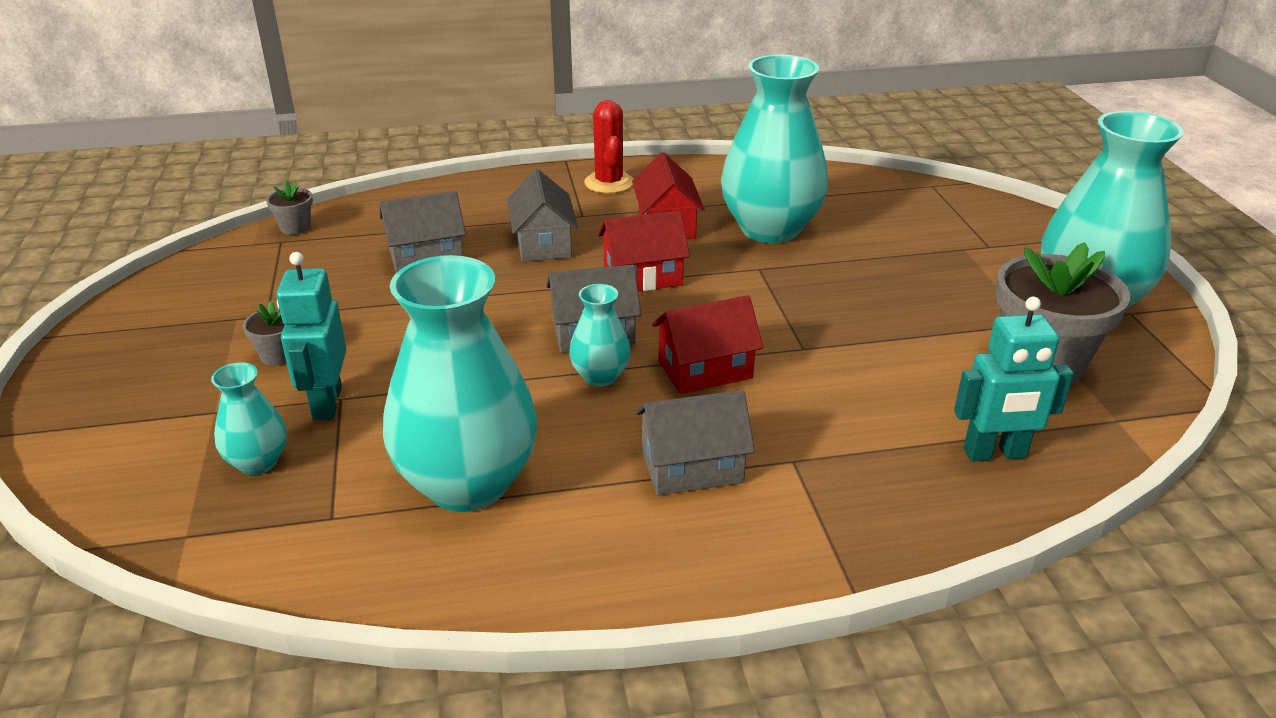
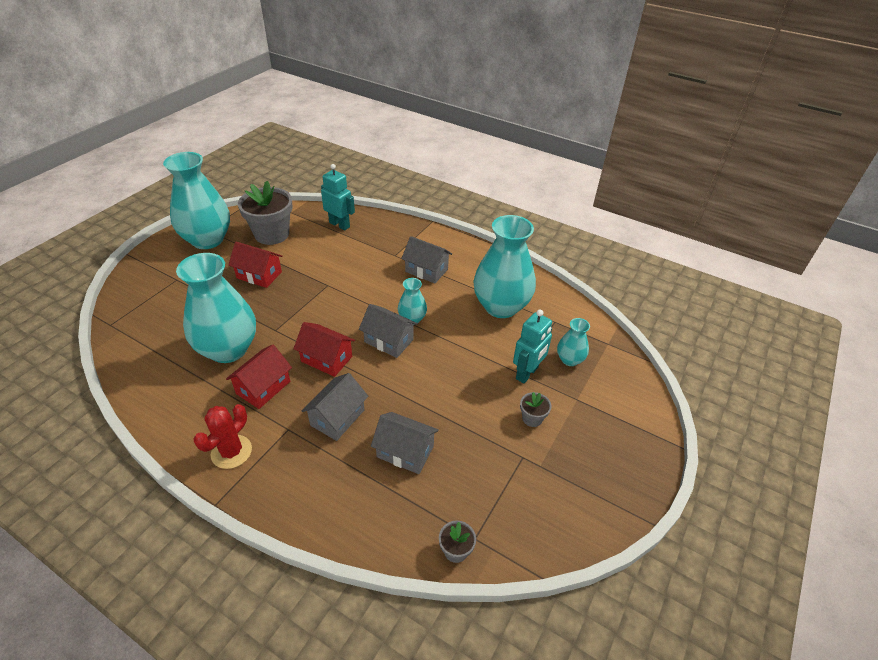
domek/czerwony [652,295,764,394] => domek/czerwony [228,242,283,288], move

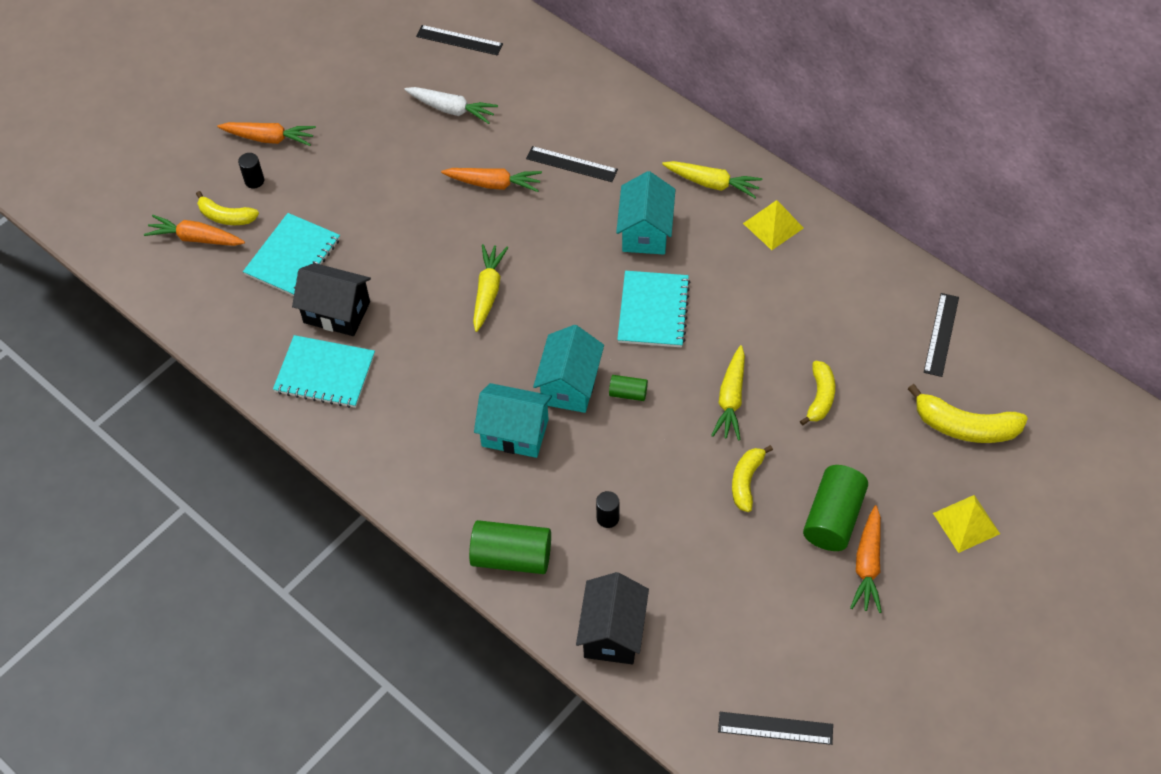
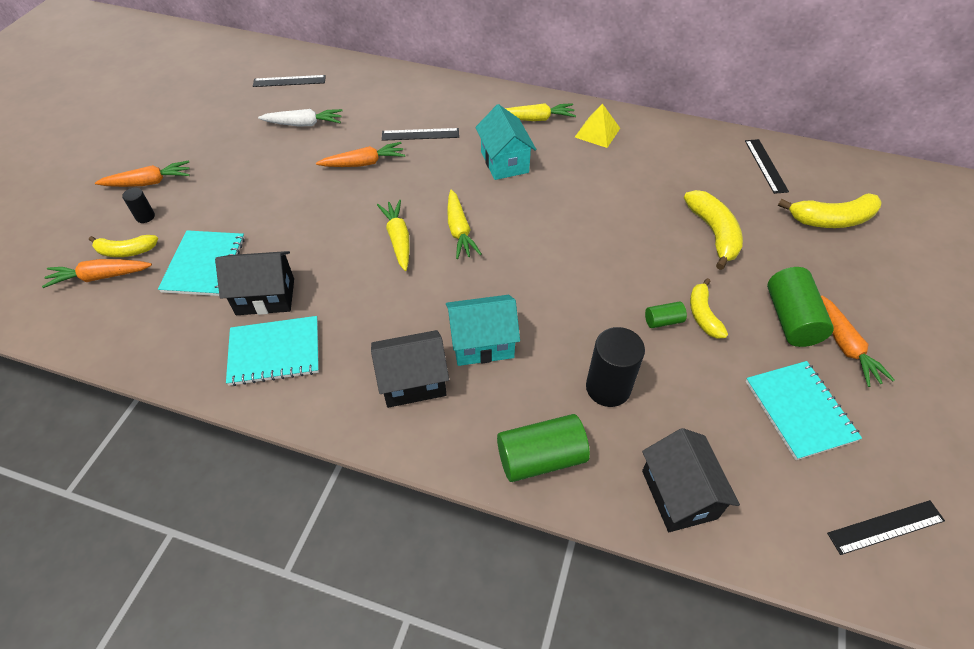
zeszyt/turkusowy [617,271,690,347] => zeszyt/turkusowy [746,361,862,460], move
domek/turkusowy [533,325,604,413] => nothing
marchewka/żółty [711,345,745,440] => marchewka/żółty [447,190,482,259], move
banan/żółty [800,361,835,425] => banan/żółty [684,190,743,270], x1.55
walec/zielony [609,375,648,401] => walec/zielony [645,302,687,328], move
walec/czarny [596,491,619,528] => walec/czarny [586,327,645,407], x1.98
piramida/żółty [933,495,1000,553] => nothing
nothing => domek/czarny [371,330,449,408]

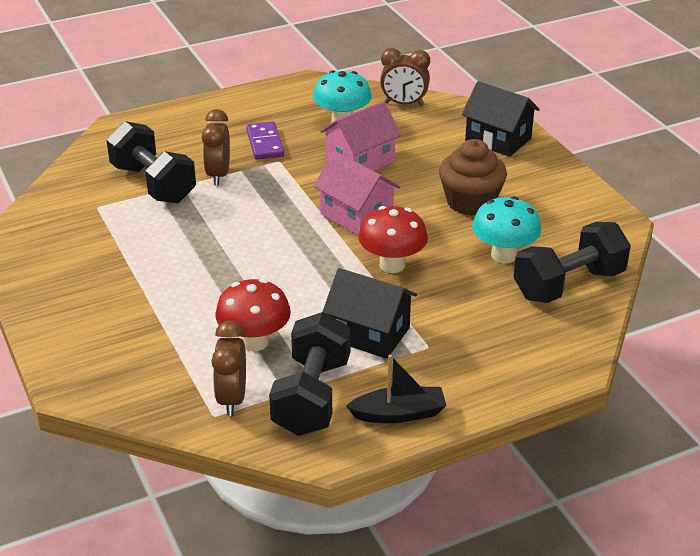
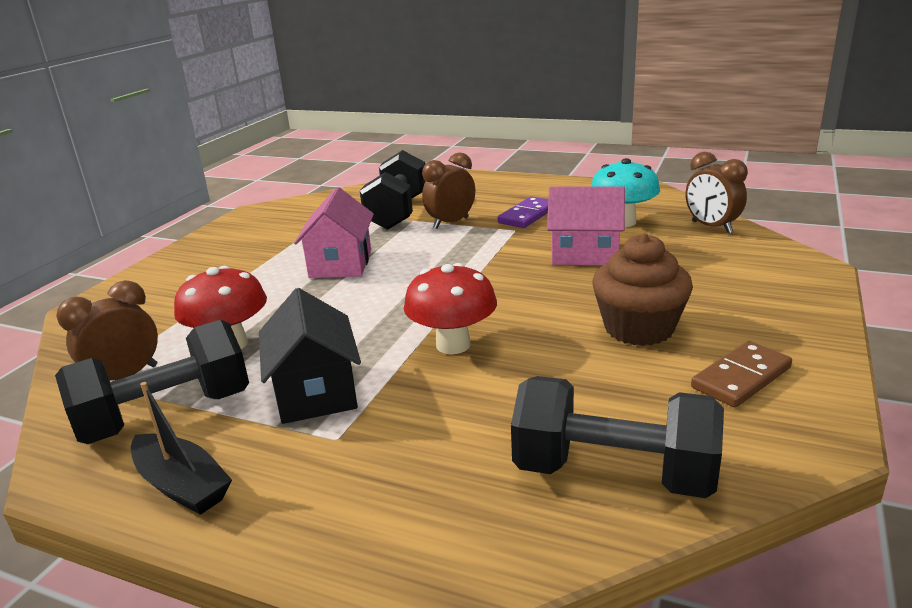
domek/czarny [462,81,540,157] => nothing
domek/różowy [313,151,400,236] => domek/różowy [294,187,374,278], move
grzyb/turkusowy [472,196,541,263] => nothing
nothing => kostka domina/brązowy [691,341,792,408]

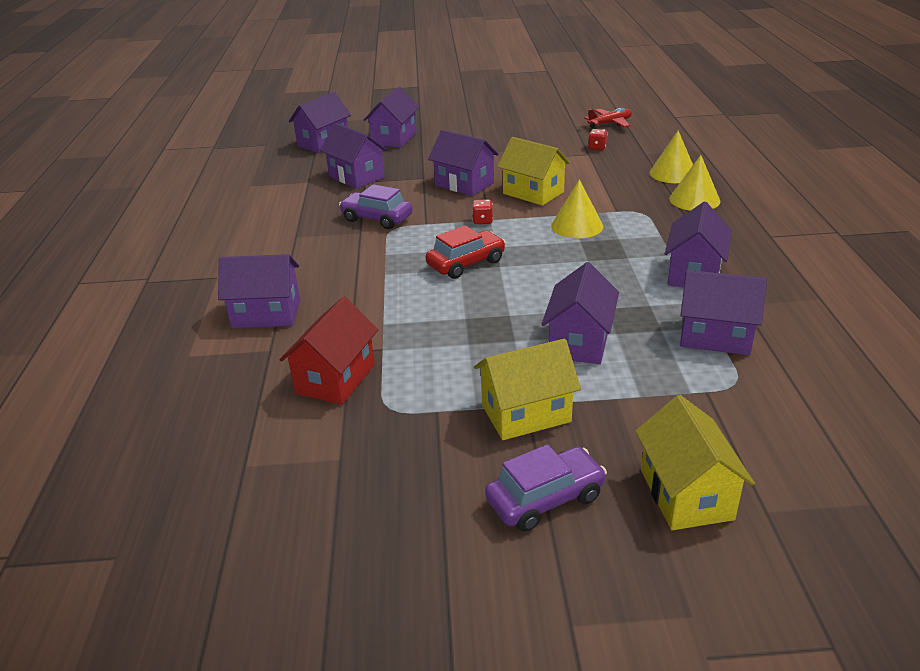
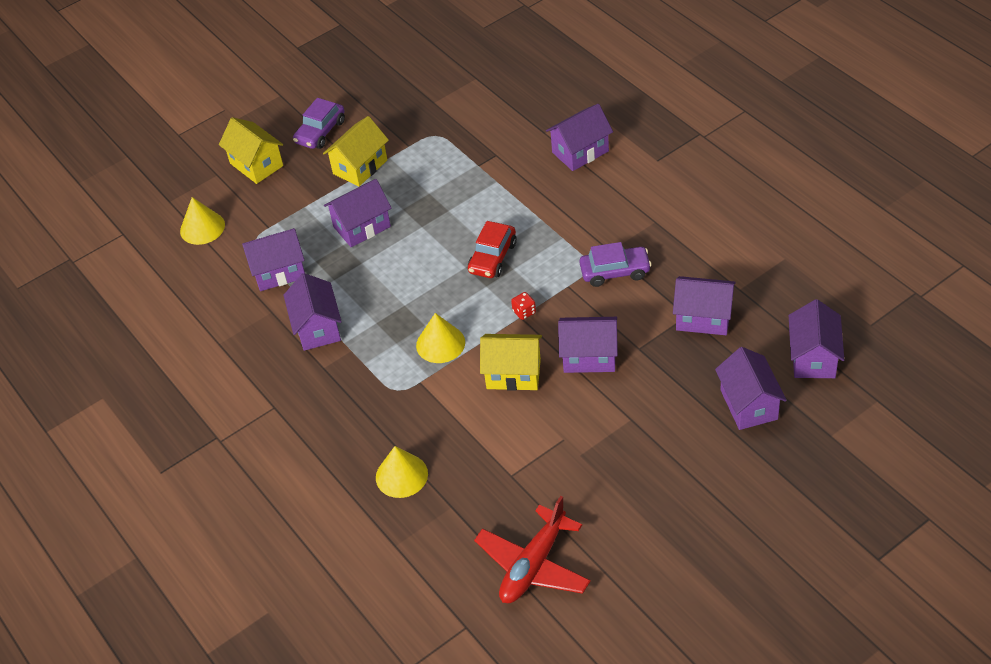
samolot/czerwony [584,108,632,128] => samolot/czerwony [474,496,591,603], x1.68
kostka do gry/czerwony [588,129,608,150] => nothing
stożek/żółty [669,155,720,211] => stożek/żółty [180,197,225,245], move
domek/fioletowy [542,262,619,364] => domek/fioletowy [324,179,391,247], 75 degrees clockwise
domek/czerwony [280,297,378,405] => nothing

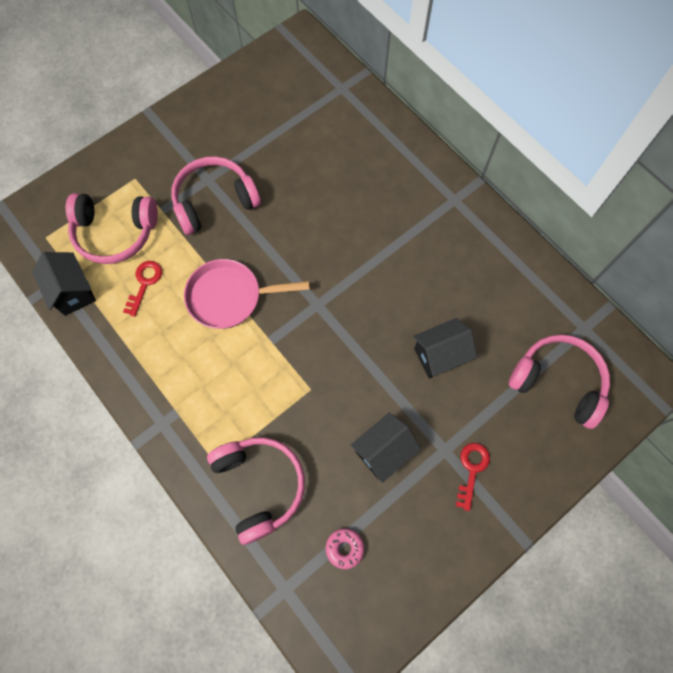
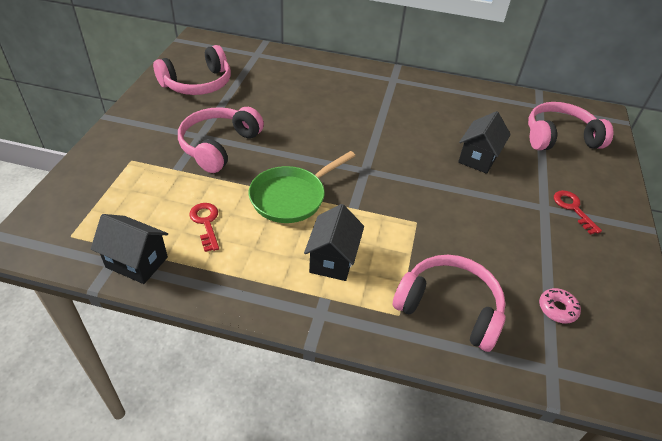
słuchawki/różowy [66,193,158,264] => słuchawki/różowy [153,45,231,95], move
patelnia/różowy [184,259,310,329] => patelnia/zielony [249,151,355,223]
domek/czarny [351,413,421,483] => domek/czarny [304,204,364,281], move

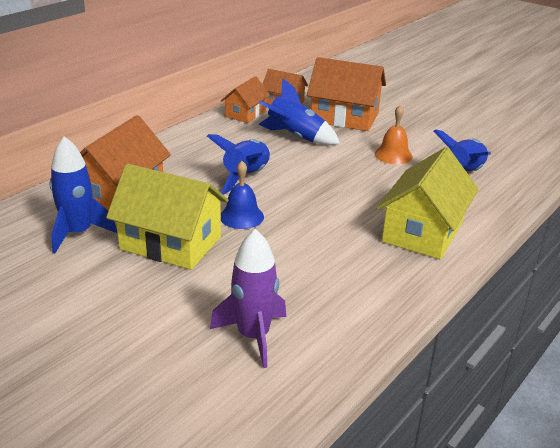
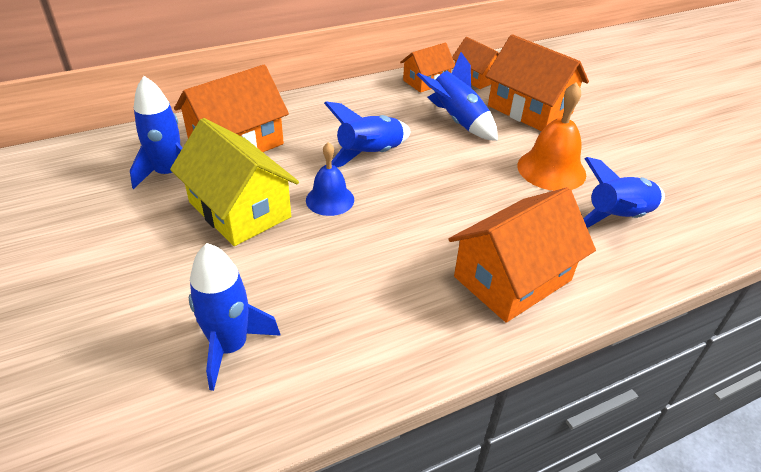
dzwonek/pomarańczowy [375,105,413,164] => dzwonek/pomarańczowy [517,82,586,191], x1.52
domek/żółty [376,147,479,259] => domek/pomarańczowy [449,187,596,323]
rakieta/fioletowy [210,229,286,368] => rakieta/niebieski [189,243,281,391]

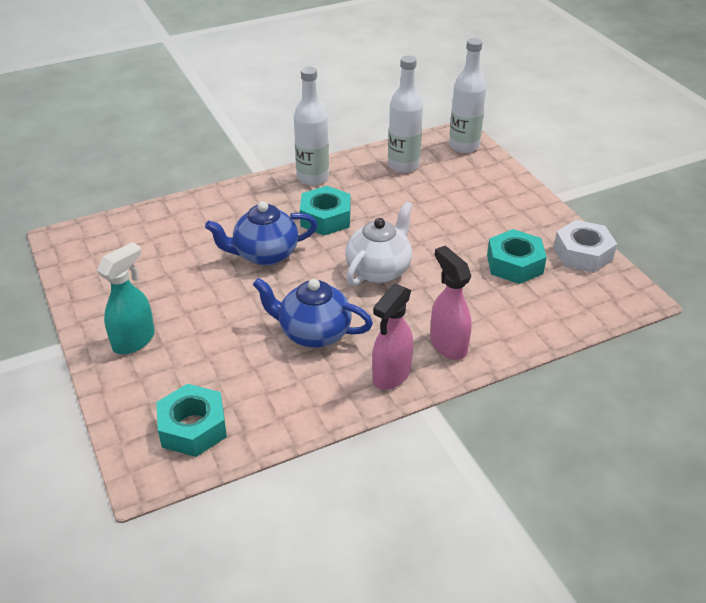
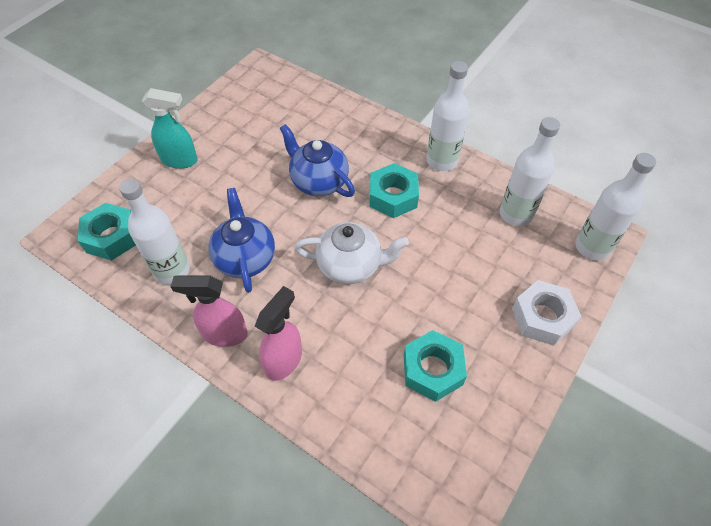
nakrętka/biały [553,220,617,273] => nakrętka/biały [512,280,582,346], move
nothing => butelka/biały [119,178,190,285]

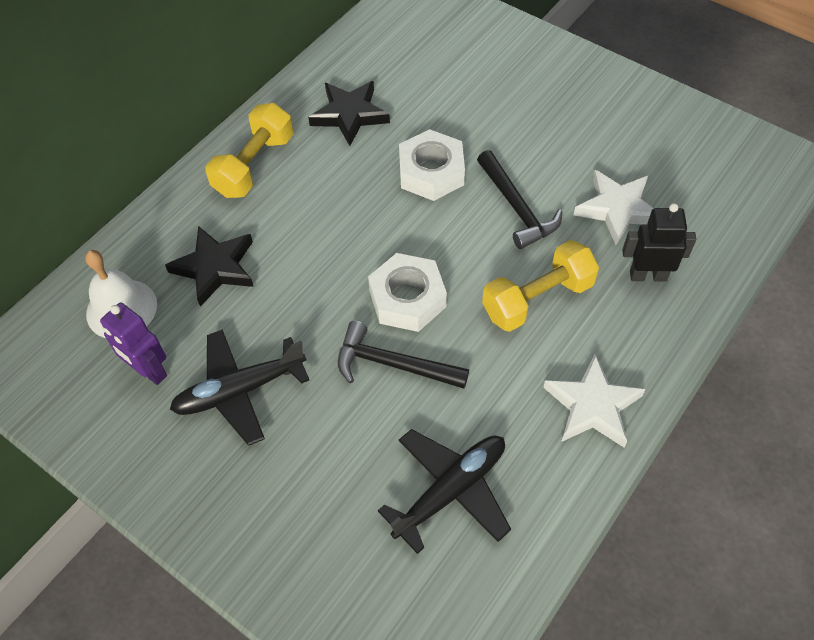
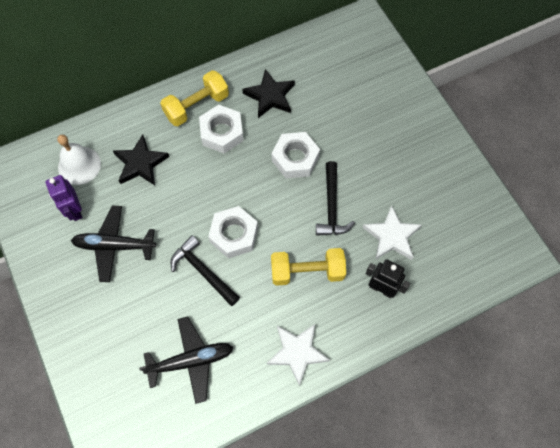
nothing => nakrętka/biały [199,104,244,154]

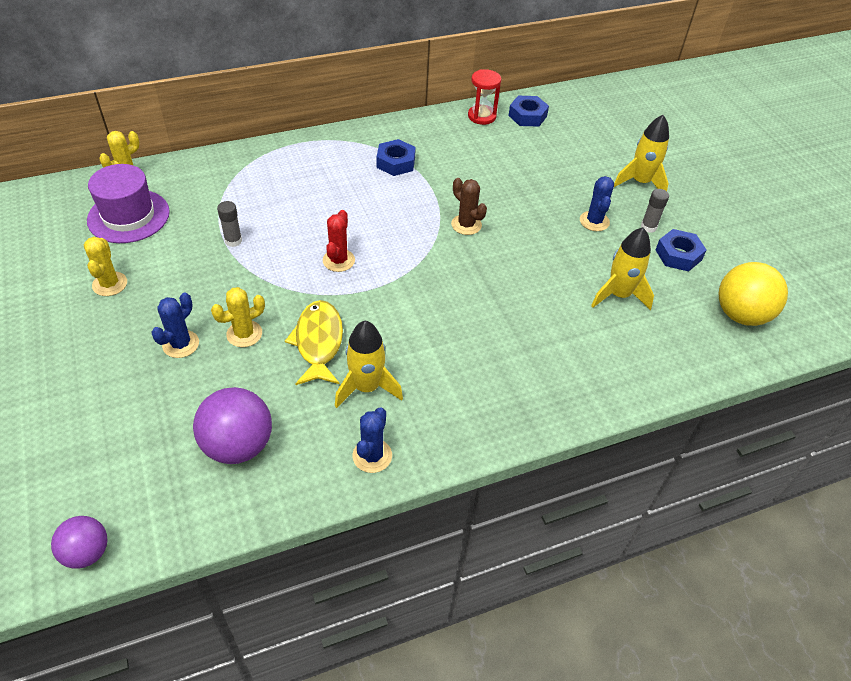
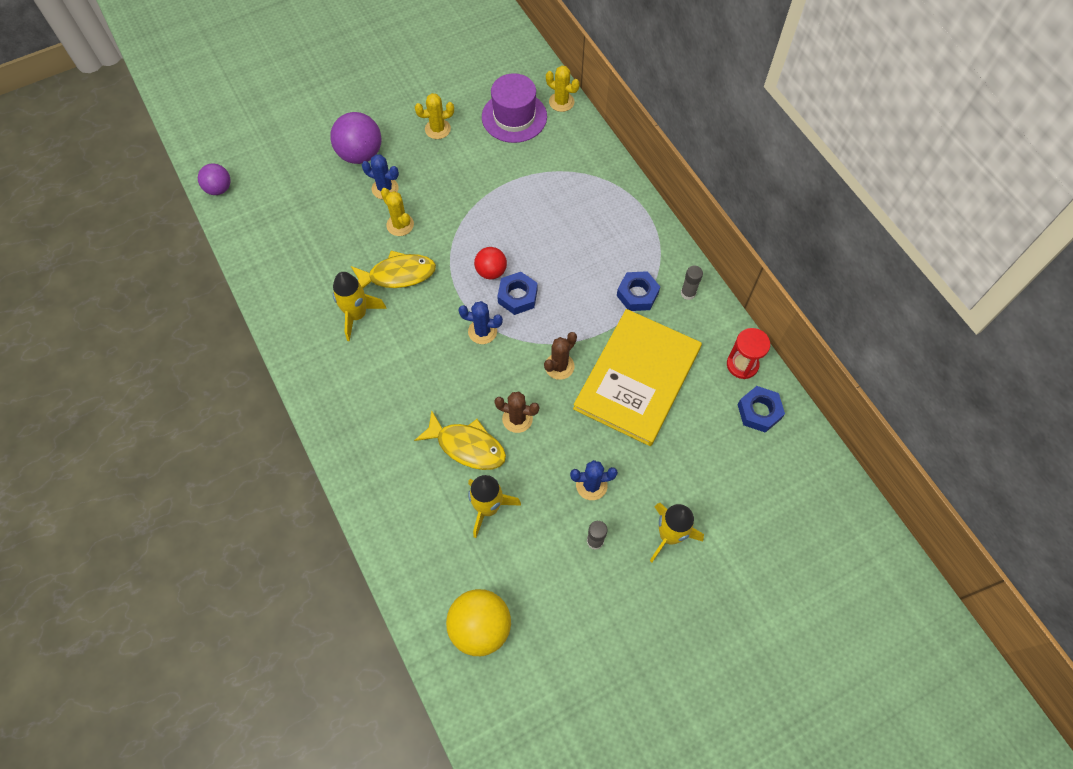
klej w sztyfcie/szary [217,201,242,247] => klej w sztyfcie/szary [681,266,703,300], move
kaktus/czerwony [323,210,355,272] => piłka/czerwony [474,247,507,279]
nakrętka/niebieski [656,229,707,271] => nakrętka/niebieski [497,272,538,315], move
piłka/fioletowy [193,387,272,464] => piłka/fioletowy [330,112,382,164], move
kaktus/niebieski [352,407,392,473] => kaktus/niebieski [458,301,503,344], move
nothing => książka/żółty [573,309,702,446]
nothing => kaktus/brązowy [494,392,539,433]
nothing => ryba/żółty [414,410,506,470]

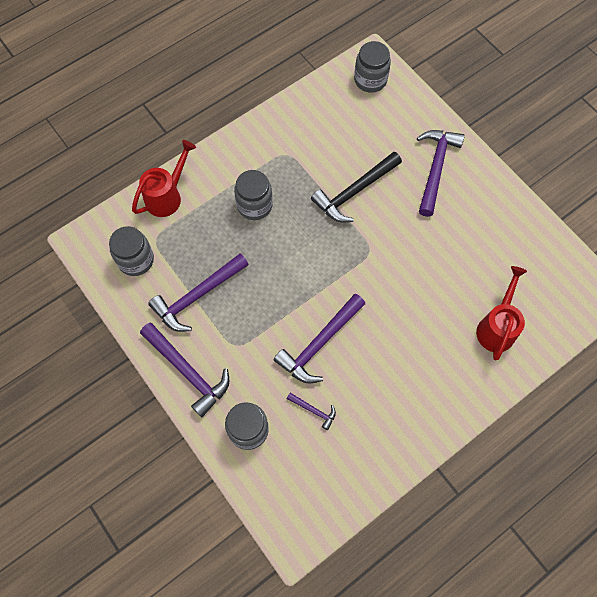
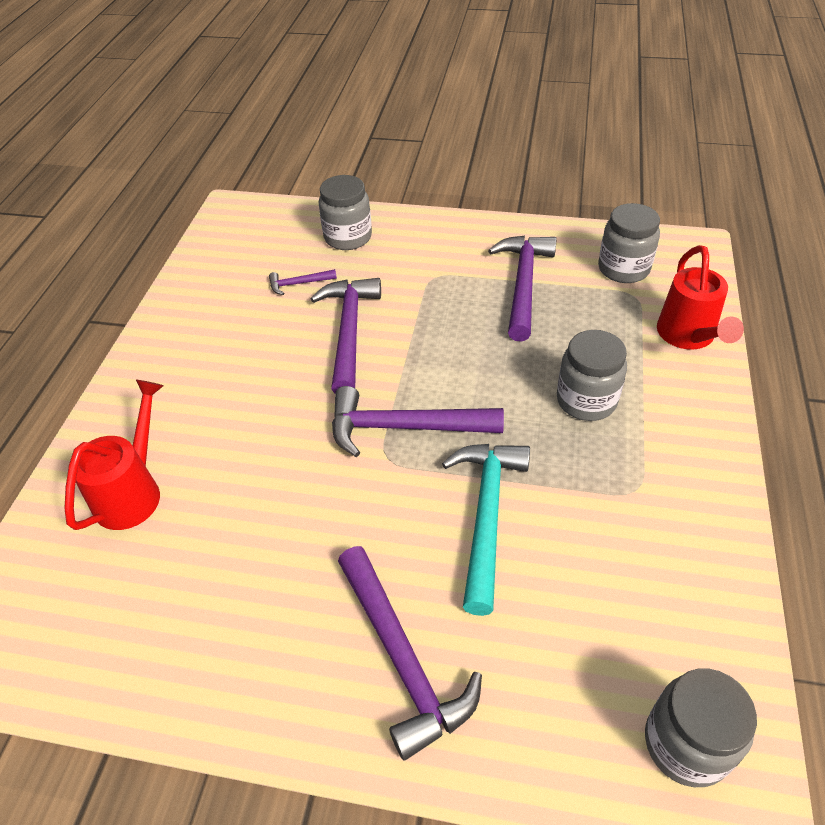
młotek/czarny [311,152,402,222] => młotek/turkusowy [442,444,530,616]
konewka/czerwony [476,266,527,360] => konewka/czerwony [64,379,164,530], 135 degrees counterclockwise
młotek/fioletowy [140,323,229,417] => młotek/fioletowy [332,386,504,457], move

